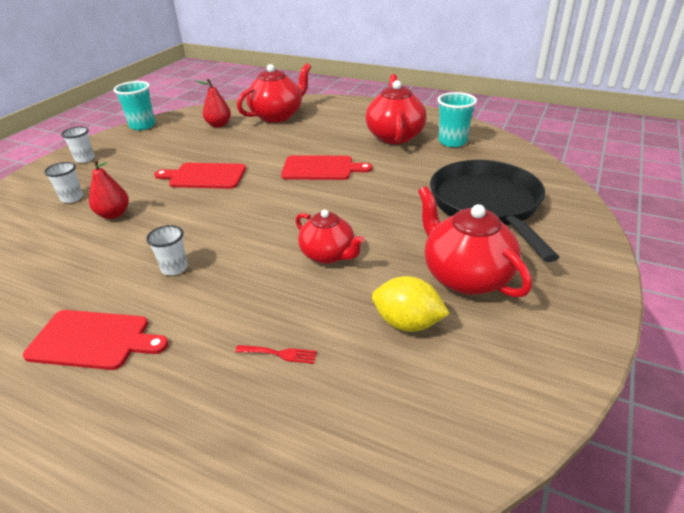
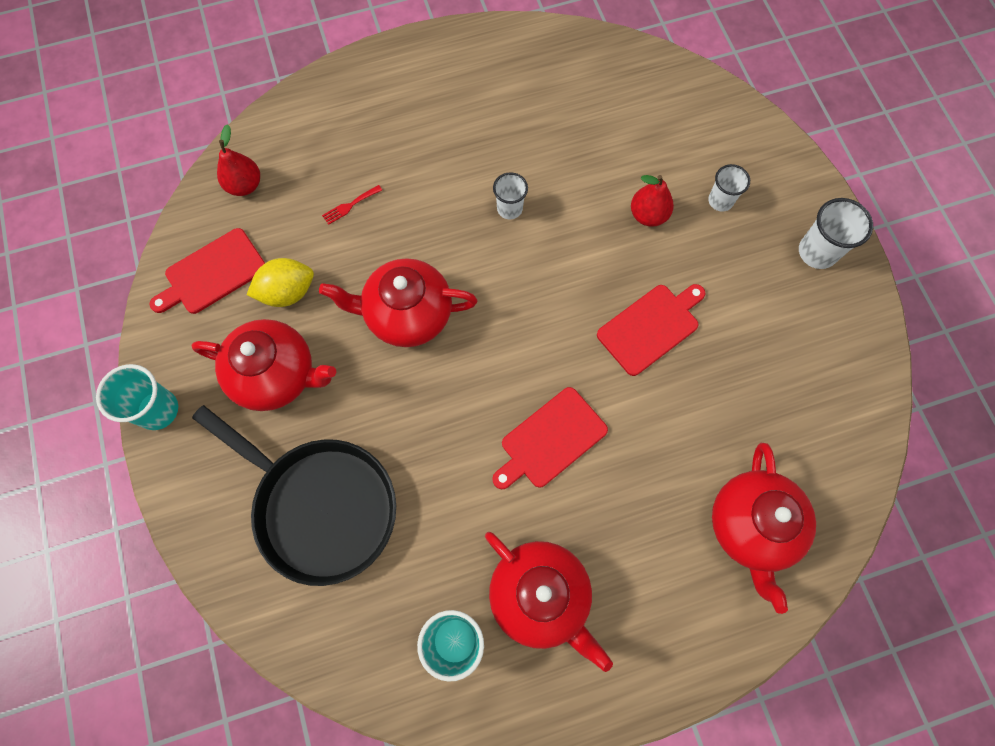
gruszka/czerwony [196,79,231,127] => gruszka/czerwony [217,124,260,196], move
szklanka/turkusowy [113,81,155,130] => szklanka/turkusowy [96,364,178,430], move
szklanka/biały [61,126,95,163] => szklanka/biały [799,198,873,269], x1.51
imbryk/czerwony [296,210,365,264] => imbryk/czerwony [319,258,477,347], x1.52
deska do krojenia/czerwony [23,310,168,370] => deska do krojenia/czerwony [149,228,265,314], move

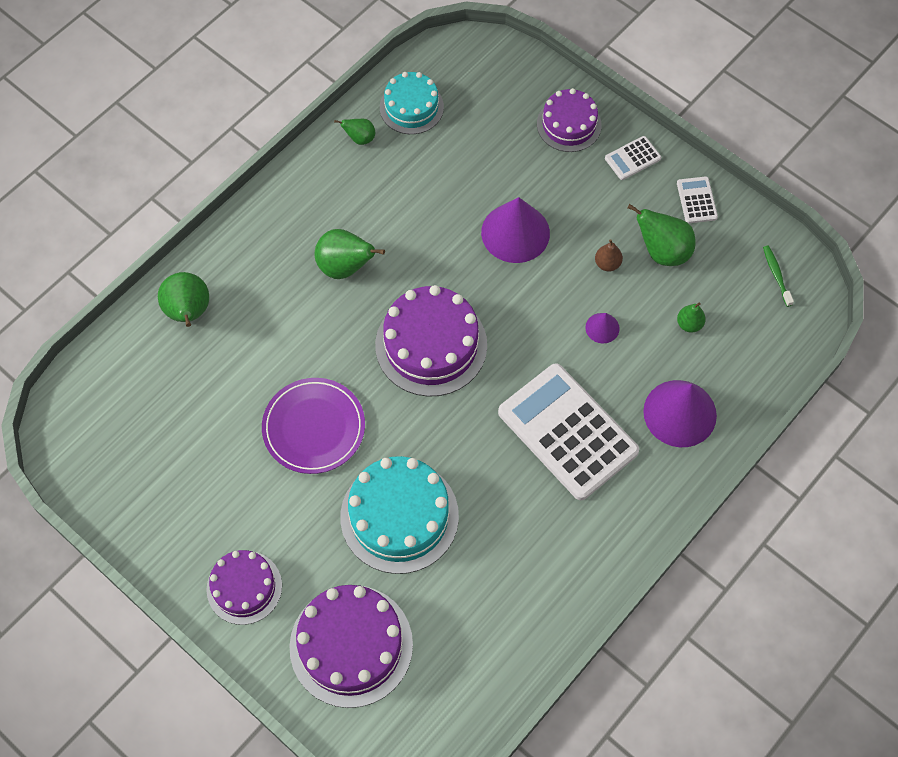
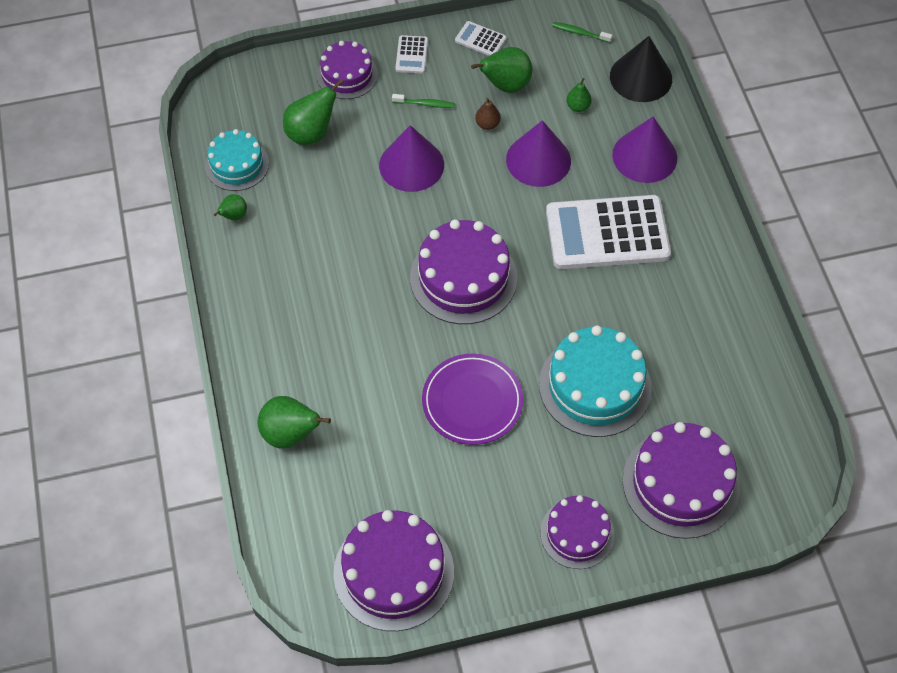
gruszka/zielony [314,229,385,279] => gruszka/zielony [283,79,344,145], move
stożek/fioletowy [585,313,620,343] => stożek/fioletowy [506,120,571,187], x2.08
nothing => stożek/czarny [610,36,672,102]
nothing => szczoteczka do zębów/zielony [392,94,455,108]
nothing => tort/fioletowy [333,510,454,631]

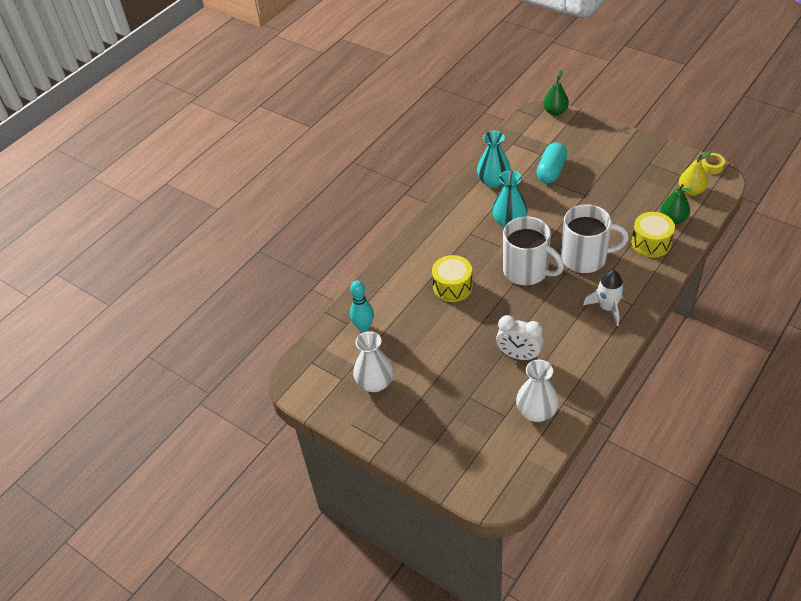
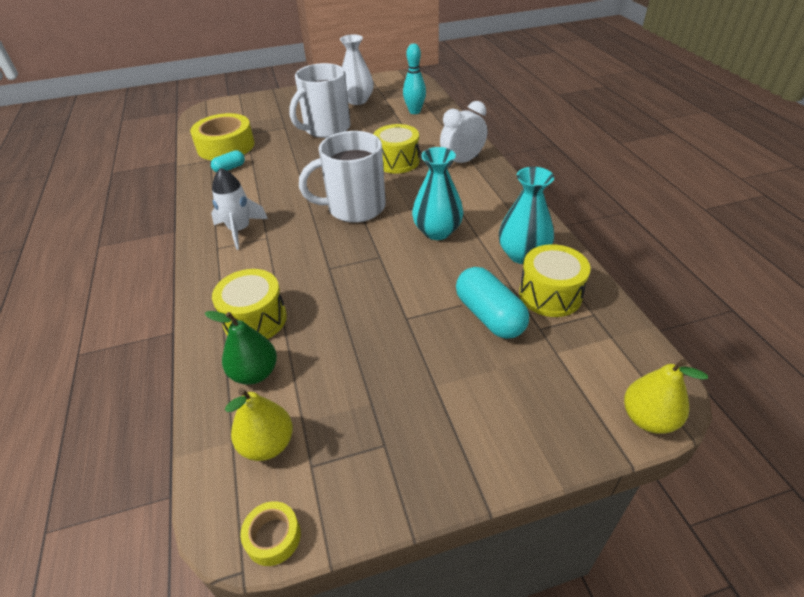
gruszka/zielony [543,70,569,116] => gruszka/żółty [624,359,708,434]
kubek/biały [561,204,629,273] => kubek/biały [289,63,350,138], move
budzik/biały [496,315,543,360] => budzik/biały [440,101,487,167], move
wazon/biały [516,360,559,422] => taśma klejąca/żółty [190,113,255,160]
nothing => kapsułka/turkusowy [211,150,245,173]
nothing => bęben/żółty [519,244,591,317]

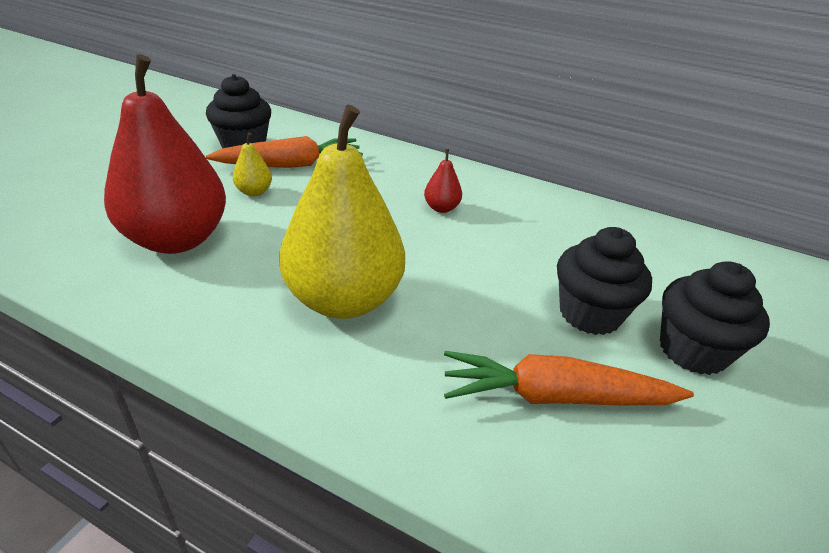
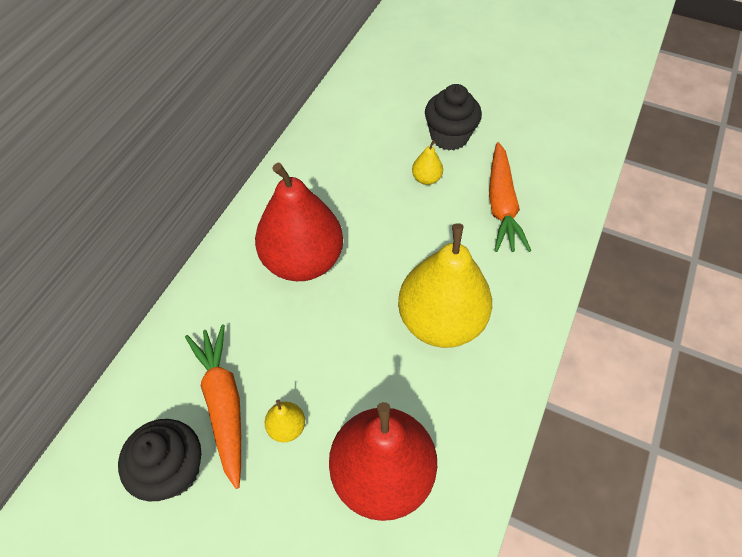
gruszka/czerwony [424,149,462,213] => gruszka/czerwony [255,163,343,281], x2.48
muffinka/czarny [557,227,652,335] => gruszka/żółty [412,140,443,185]

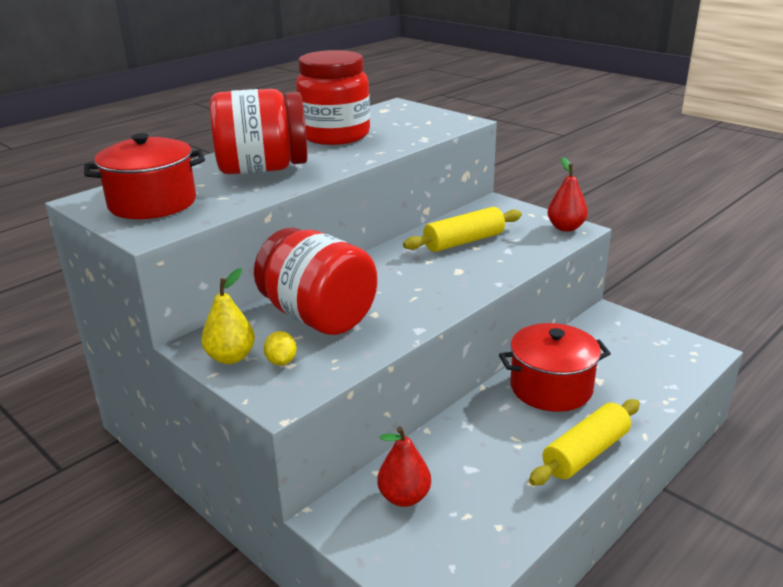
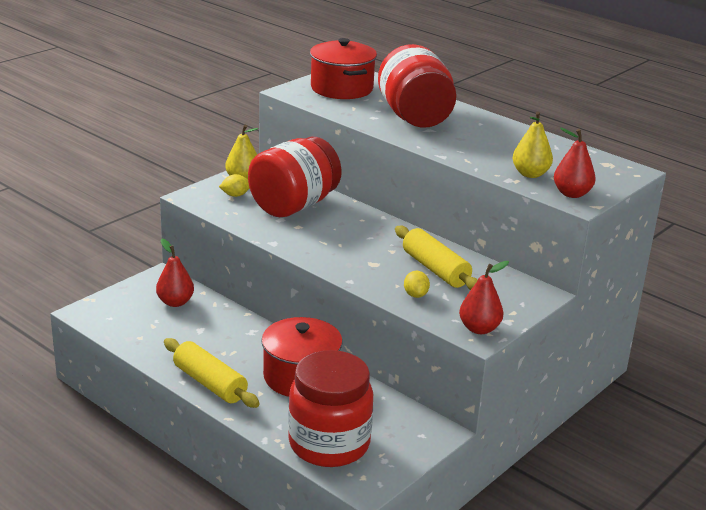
słoik/czerwony [296,50,370,145] => słoik/czerwony [288,350,373,467], move
nothing => gruszka/żółty [513,112,553,178]
nothing => gruszka/czerwony [554,128,596,198]
nothing => cytryna/żółty [404,271,430,298]

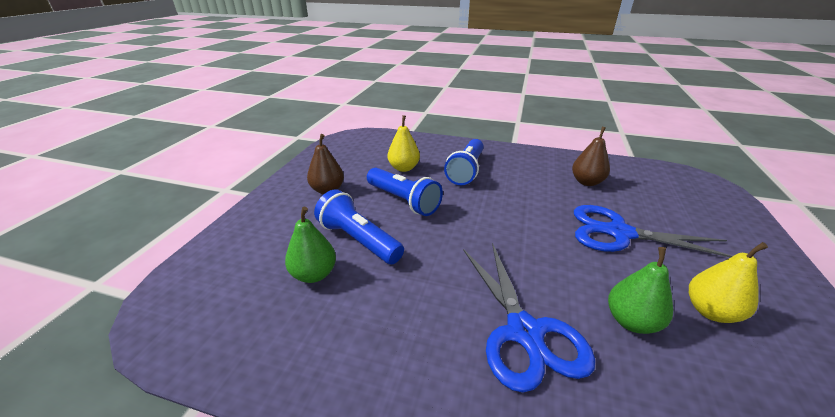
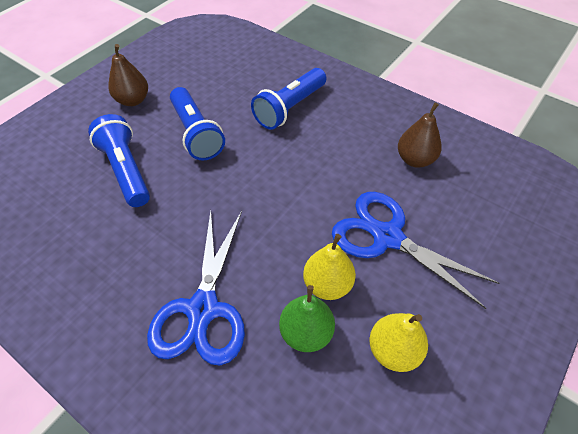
gruszka/żółty [388,115,420,172] => gruszka/żółty [303,234,356,300], move
gruszka/zielony [285,207,336,283] => nothing

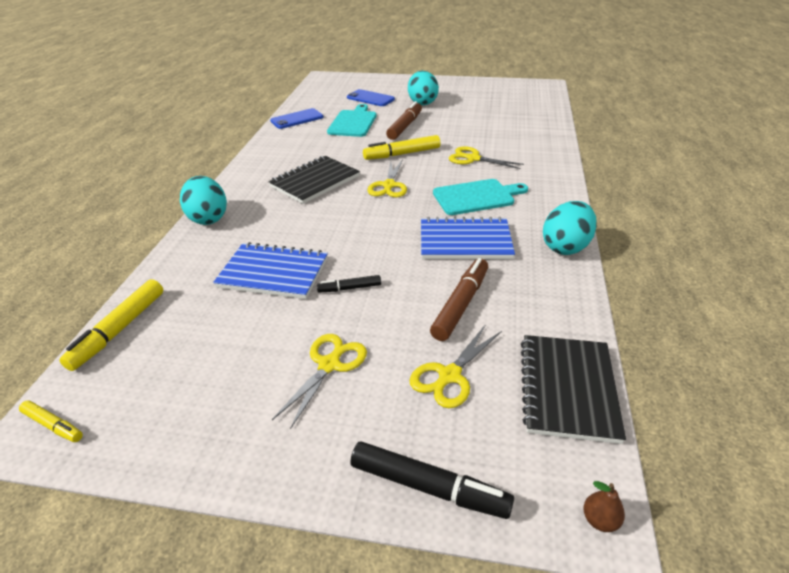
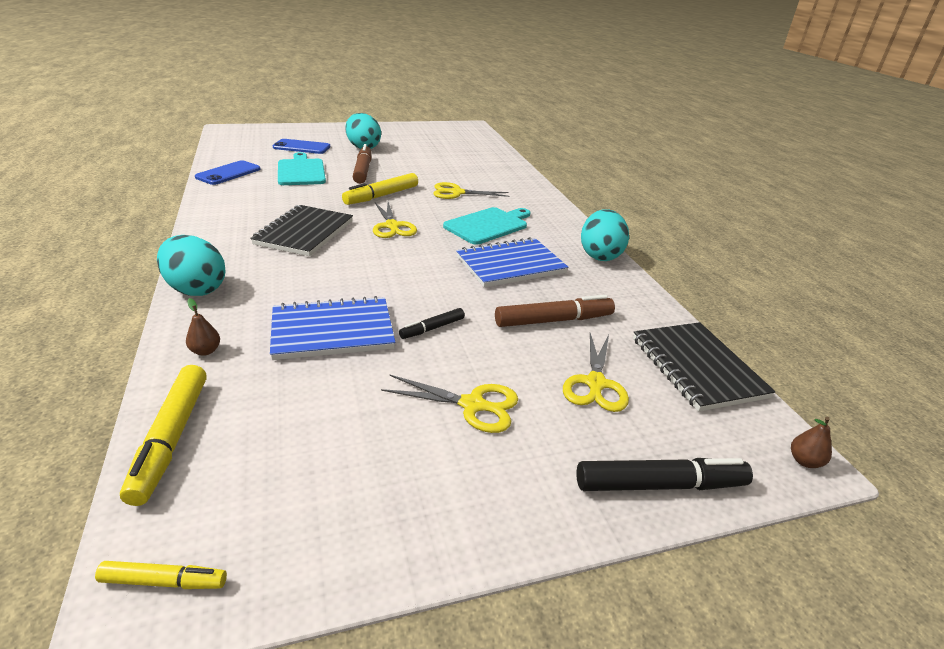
flamaster/brązowy [430,258,488,341] => flamaster/brązowy [495,295,615,327], 75 degrees clockwise
nożyczki/żółty [272,334,367,429] => nożyczki/żółty [381,375,518,433], 105 degrees clockwise
nothing => gruszka/brązowy [186,298,220,356]

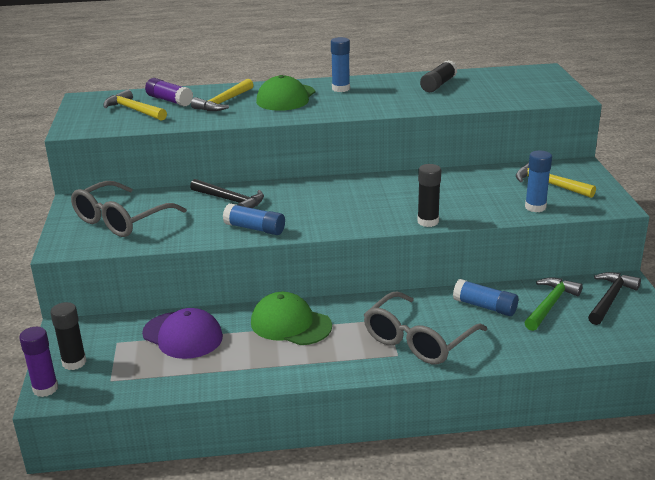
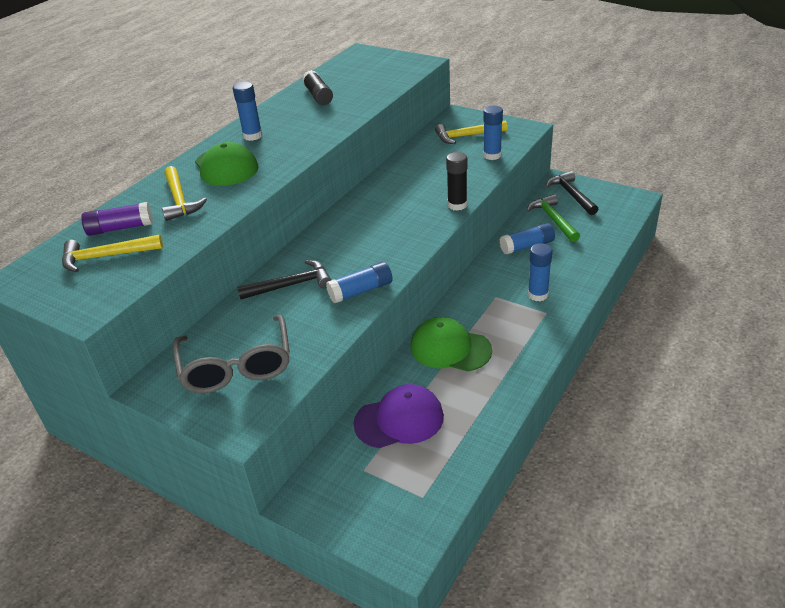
okulary/szary [364,291,487,364] => klej w sztyfcie/niebieski [528,243,553,301]
czapka/zielony [251,292,332,345] => czapka/zielony [410,317,492,371], 45 degrees clockwise
klej w sztyfcie/czarny [50,302,87,370] => nothing
klej w sztyfcie/fioletowy [19,327,58,397] => nothing

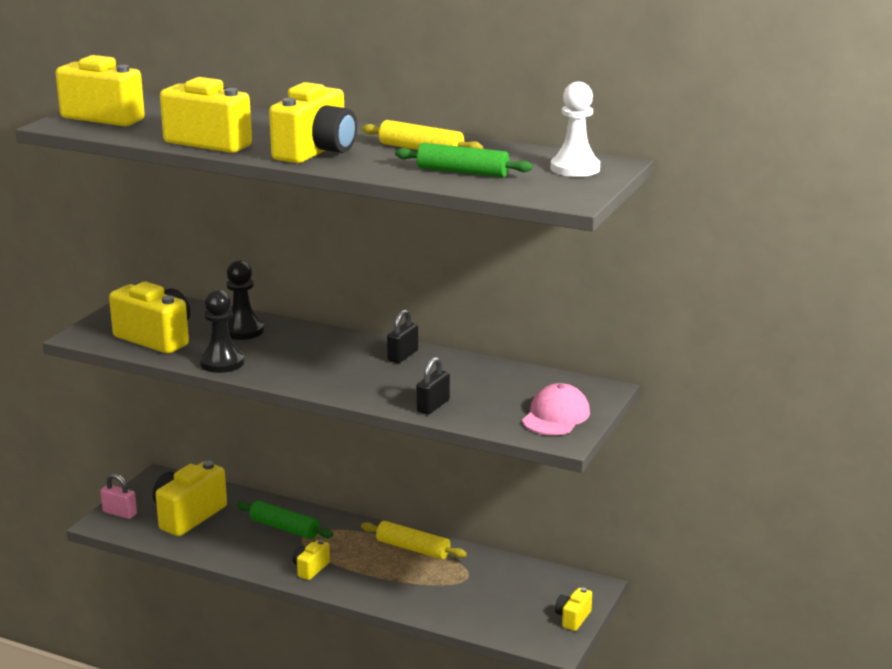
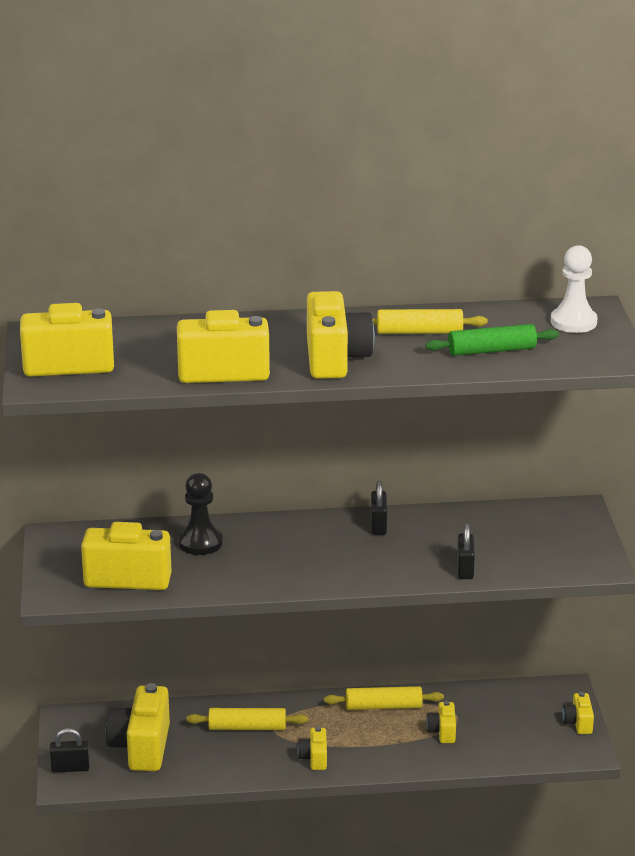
pionek/czarny [200,289,244,373] => nothing
czapka/różowy [522,383,590,435] => nothing
kłódka/różowy [100,474,137,519] => kłódka/czarny [49,728,90,773]
wałek do ciasta/zielony [237,500,333,539] => wałek do ciasta/żółty [186,708,308,730]
nothing => aparat fotograficzny/żółty [426,701,456,743]

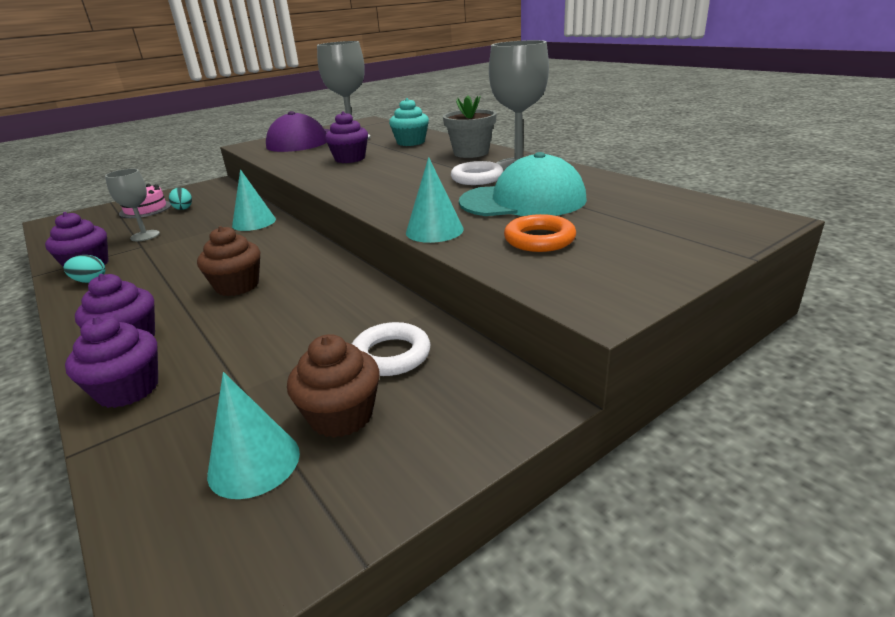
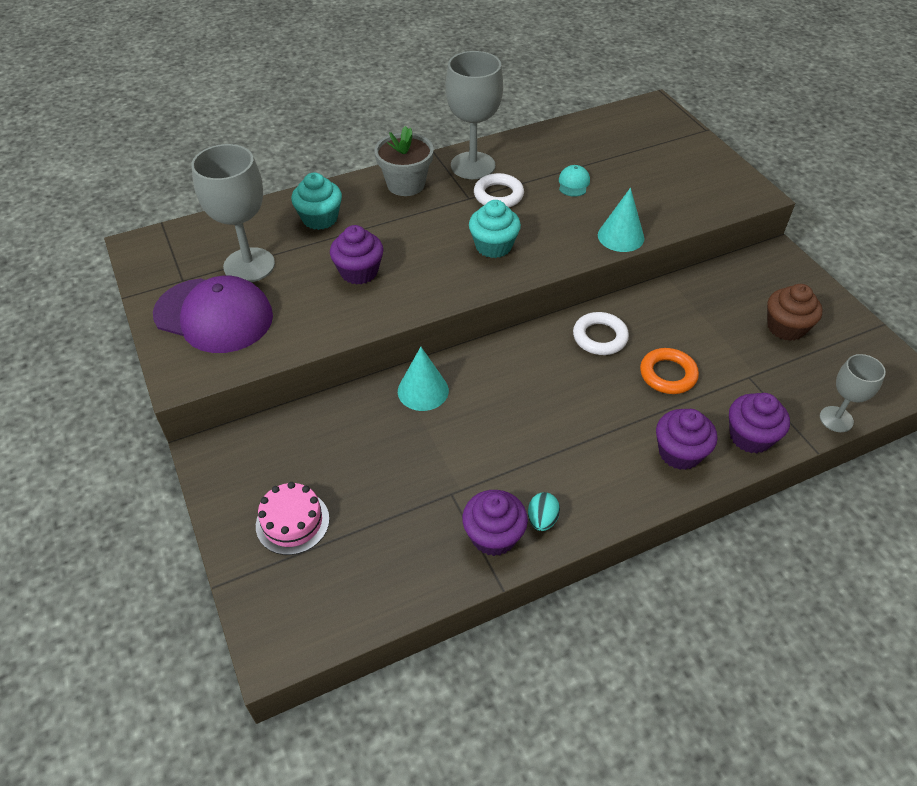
czapka/turkusowy [459,152,587,216] => czapka/turkusowy [559,165,590,197], x0.41
kielich/szary [105,169,160,241] => kielich/szary [820,354,886,432], move
jajko/turkusowy [169,187,192,210] => nothing
pierścień/pomarańczowy [504,214,576,252] => pierścień/pomarańczowy [640,348,699,394], move
muffinka/brązowy [197,226,260,296] => nothing
pierścień/biały [352,322,430,376] => pierścień/biały [573,312,629,355], move
stożek/turkusowy [207,372,300,499] => nothing
nothing => muffinka/turkusowy [469,200,521,258]

